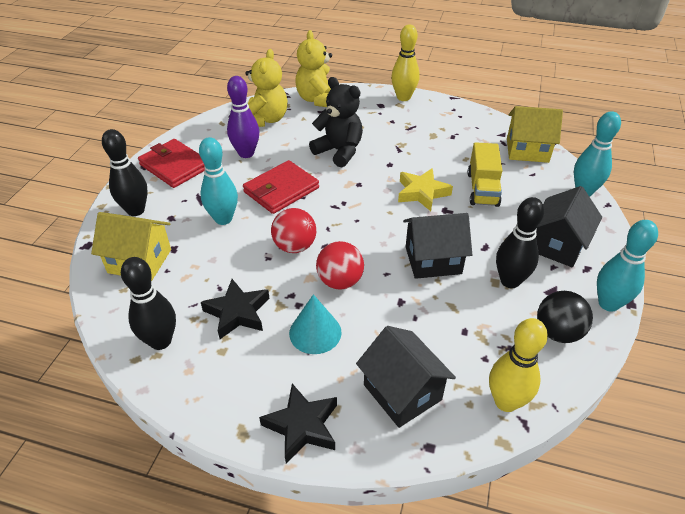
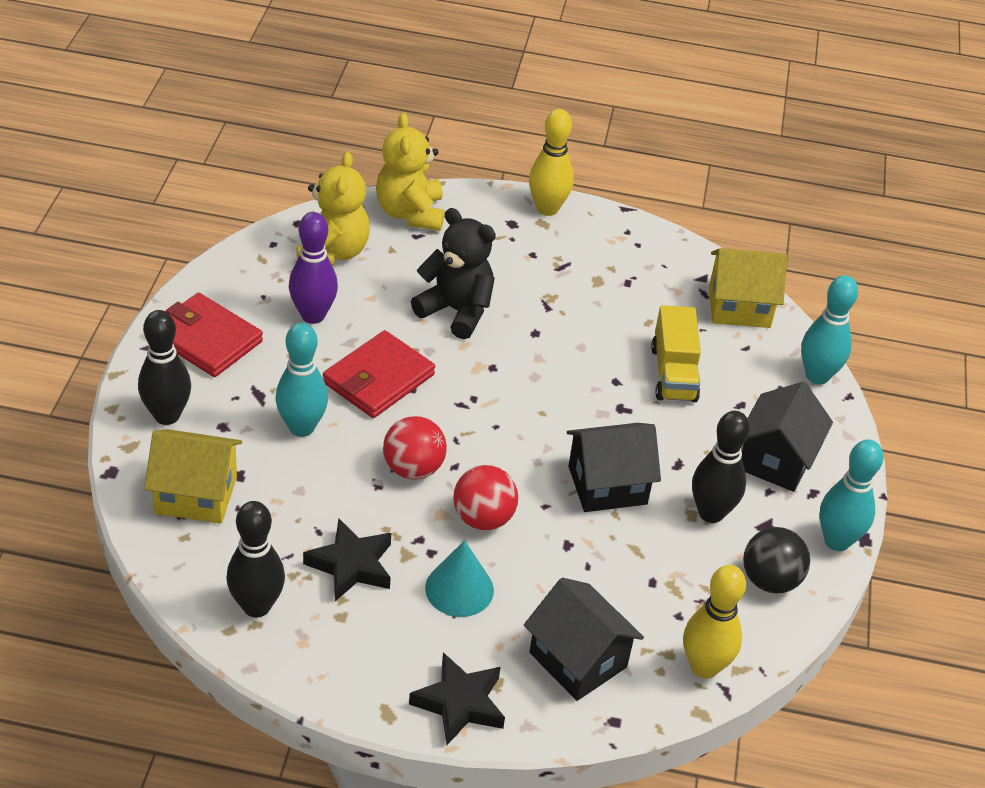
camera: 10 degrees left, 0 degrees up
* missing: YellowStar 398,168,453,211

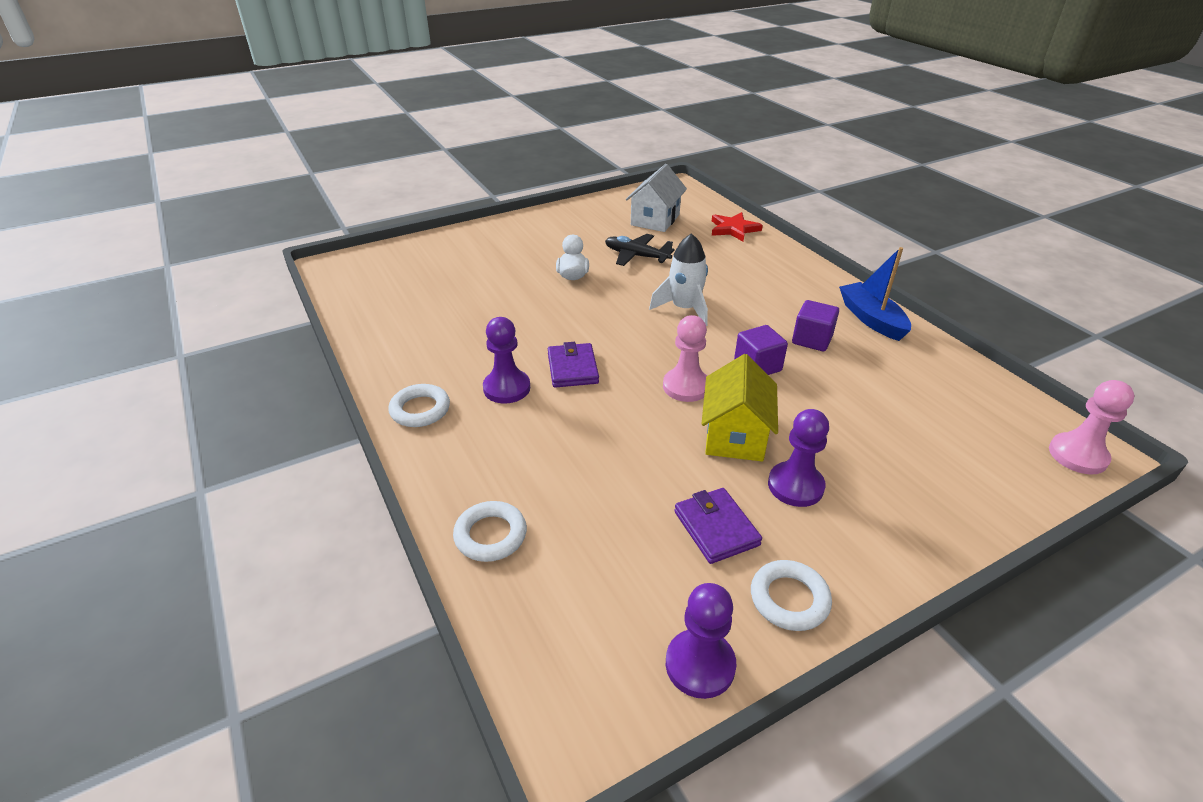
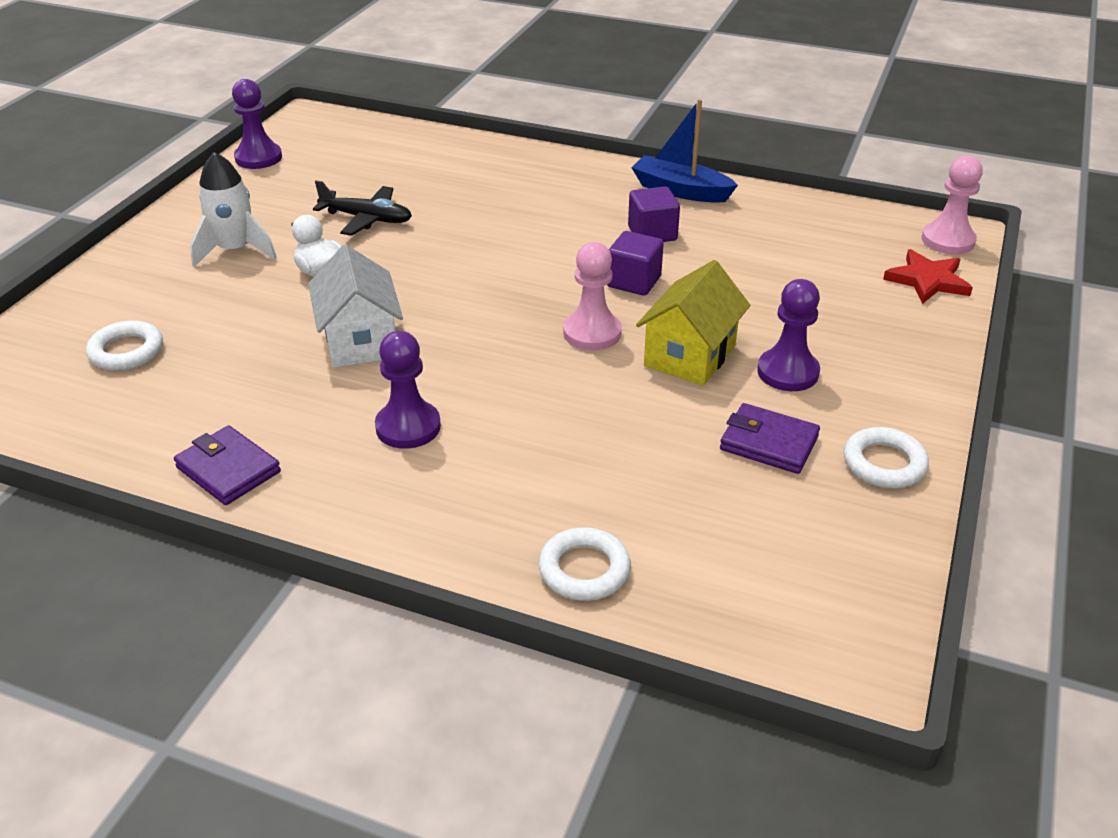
camera: 40 degrees left, 0 degrees up
* relocated: WhiteHouse 626,164,687,232 to 308,245,403,368
* relocated: RedStar 712,212,763,242 to 883,249,973,304
* relocated: WhiteRocket 649,233,708,326 to 190,152,277,267
* spun: JetBlackPlane 605,234,675,266 = 313,180,412,236 150 degrees counterclockwise
* relocated: VioletCardWallet 548,342,599,388 to 174,425,281,505
* spun: YellowHouse 701,354,778,462 = 636,260,750,386 60 degrees clockwise
* relocated: WhiteTorus 388,384,450,427 to 86,321,163,371
* relocated: VioletPawn 666,583,737,699 to 232,79,282,169

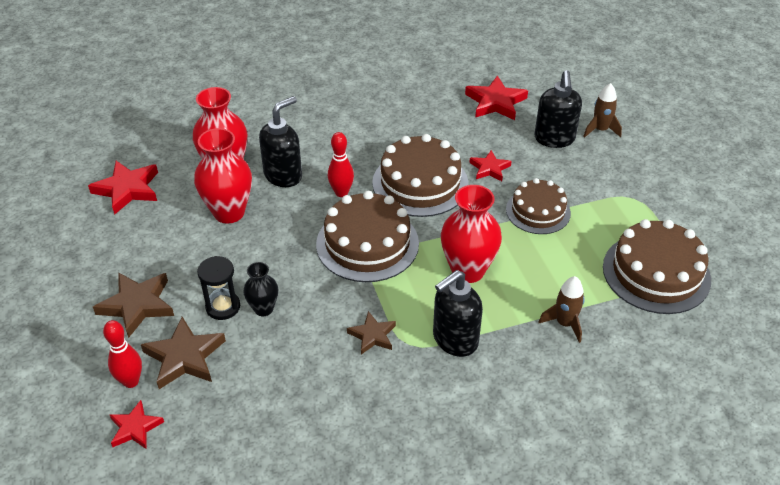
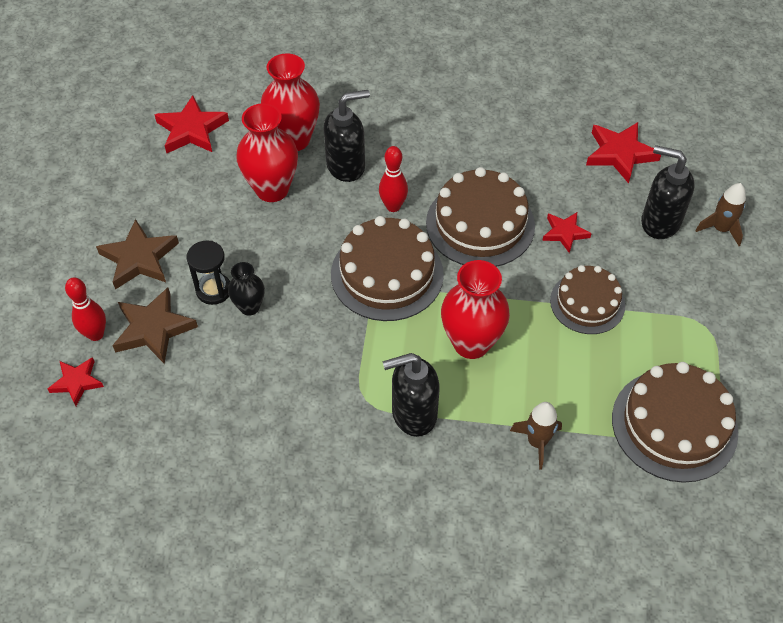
camera: 25 degrees right, 10 degrees up
* spun: JetBlackSoapDispenser 534,70,582,148 = 641,145,695,239 90 degrees clockwise
* missing: RussetStar 347,311,396,354

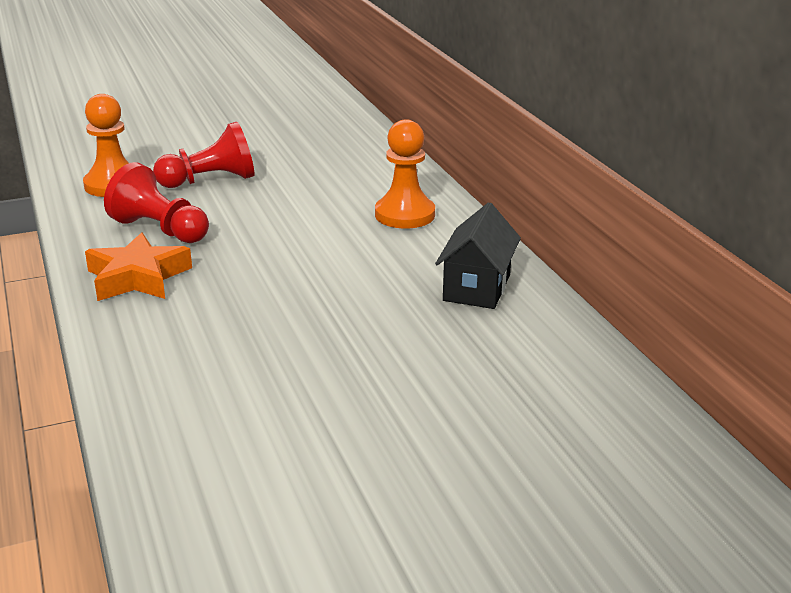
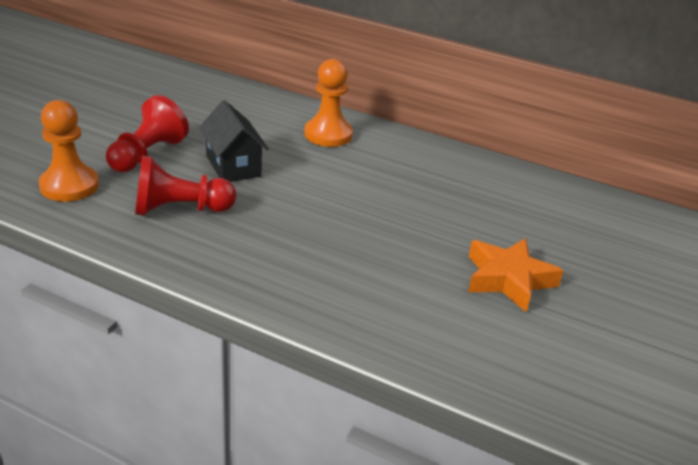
camera: 45 degrees left, 5 degrees up
* relocated: JetBlackHouse 435,202,521,309 to 199,100,269,182
* relocated: OrangeStar 85,232,192,301 to 468,238,563,312

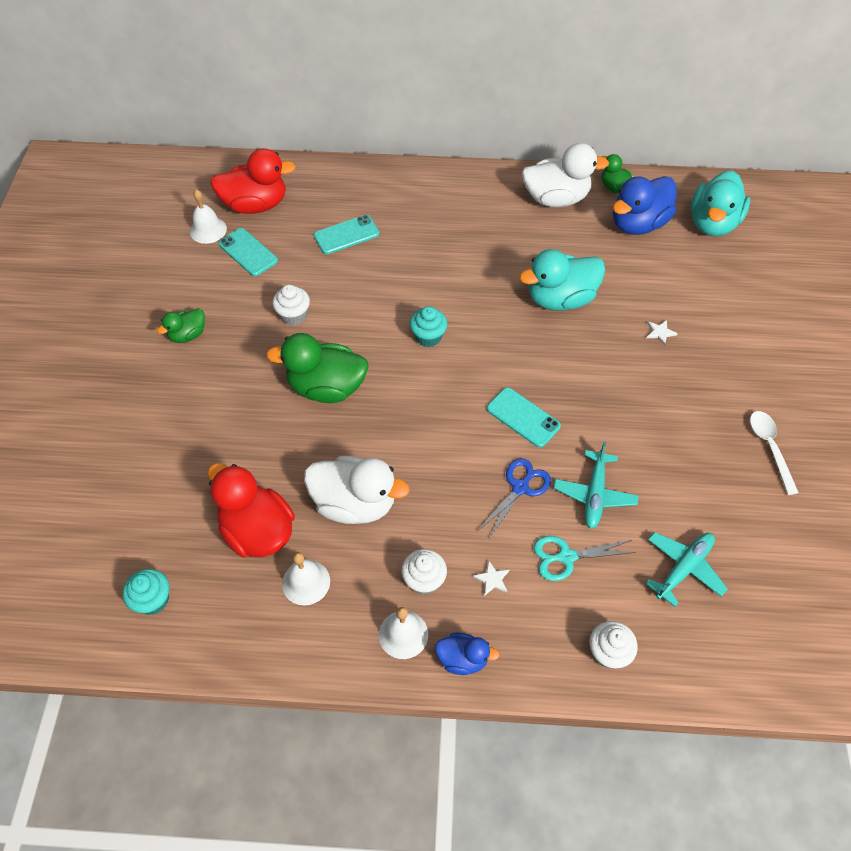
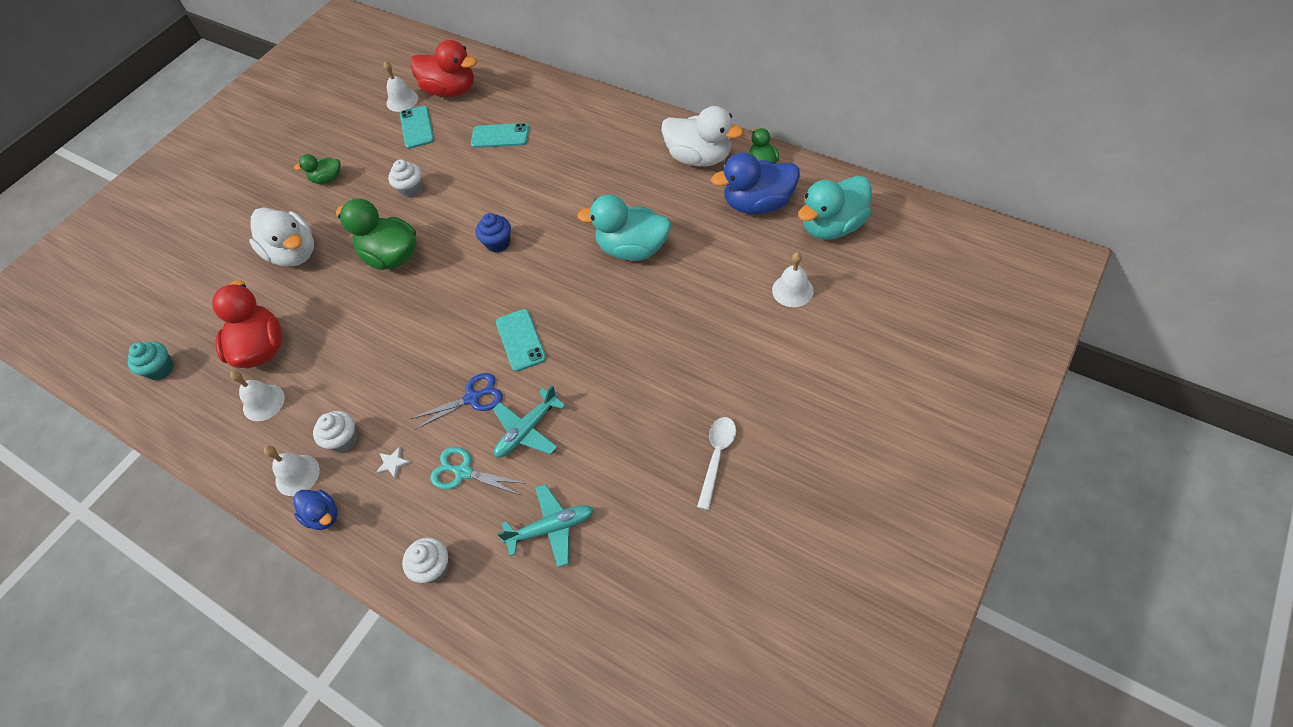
camera: 35 degrees right, 0 degrees up
* colour: AquaMuffin 410,306,447,347 to RoyalBlueMuffin 476,213,511,253
* missing: WhiteStar 647,320,678,346
* relocated: WhiteRubberDuck 304,456,410,524 to 249,207,314,267
* appeared: WhiteHandBell 772,252,814,307

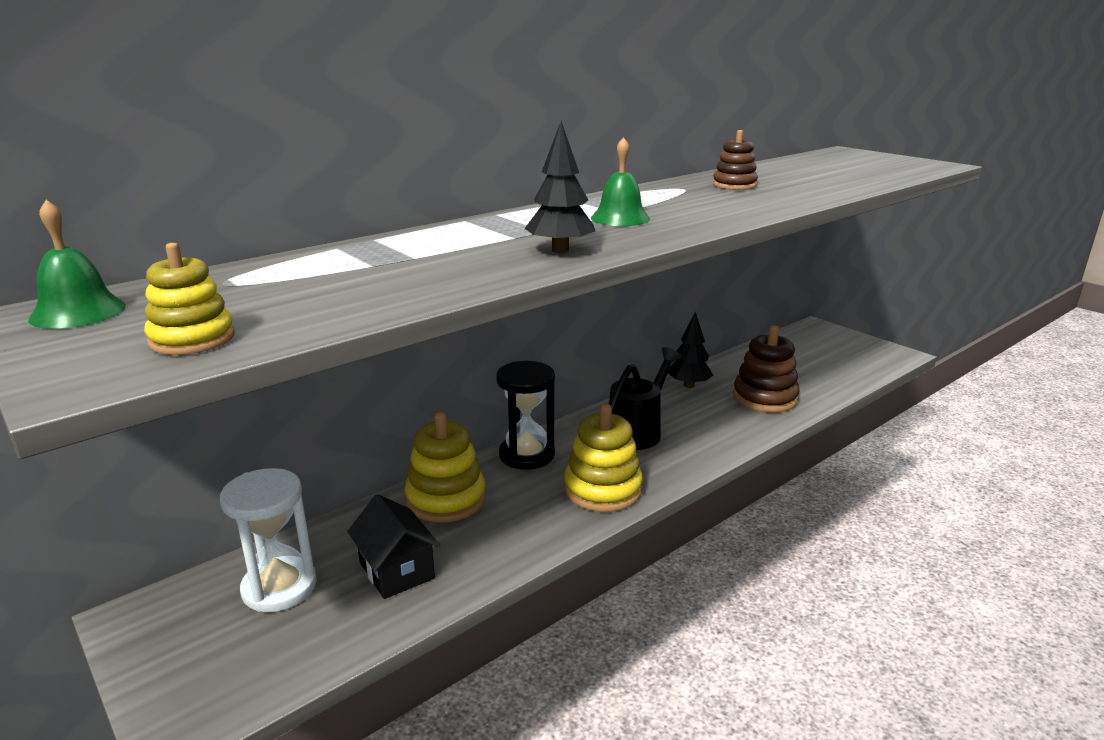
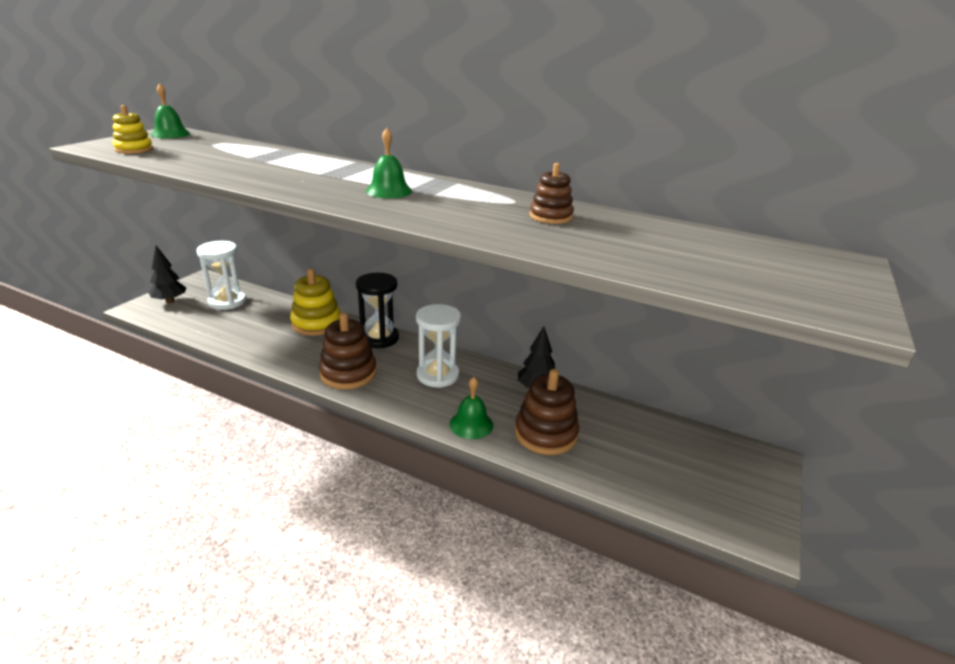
camera: 65 degrees right, 5 degrees up
* relocated: JetBlackToyTree 524,121,595,253 to 149,246,186,303
* exchanged: JetBlackSprinklingCan 609,347,682,450 to WhiteSandTimer 416,304,461,388
* colour: YellowRingStacker 564,404,643,512 to RussetRingStacker 319,313,376,390
* missing: JetBlackHouse 347,494,440,599
* appeared: GreenHandBell 450,377,493,439

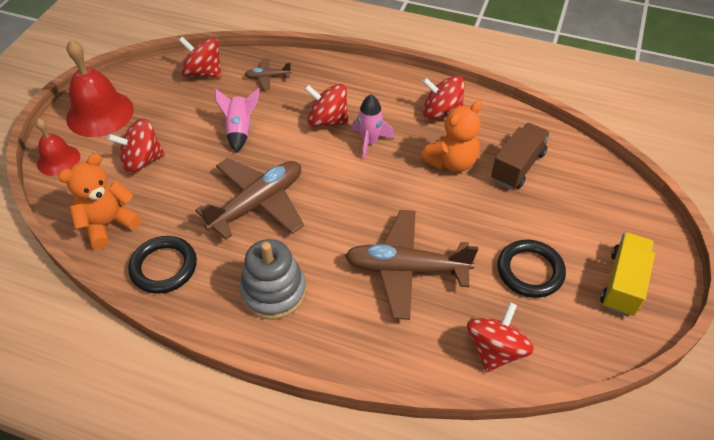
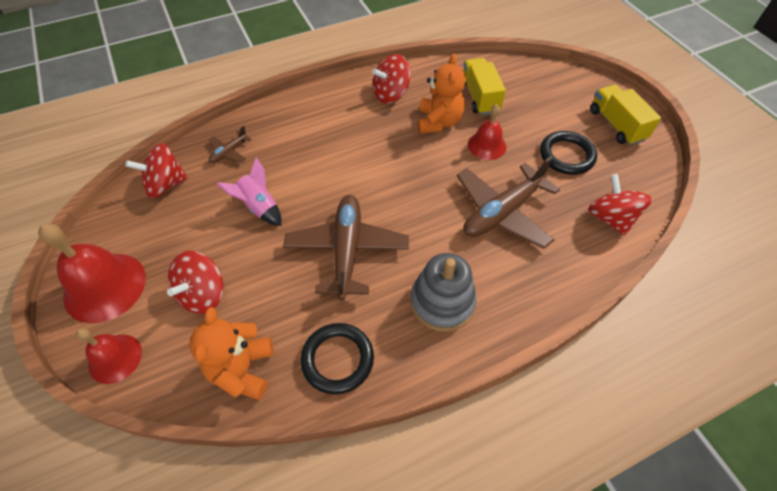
camera: 45 degrees left, 5 degrees up
* missing: RedWhirligig 305,84,349,127
* missing: RosyRocket 352,94,395,160
* colour: RussetTruck 491,123,550,189 to YellowTruck 463,58,506,115
* appeared: RedHandBell 468,104,506,160

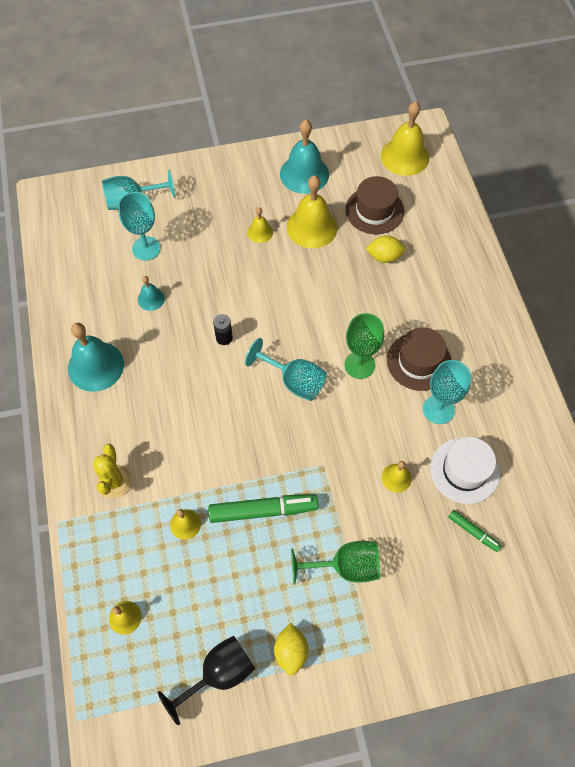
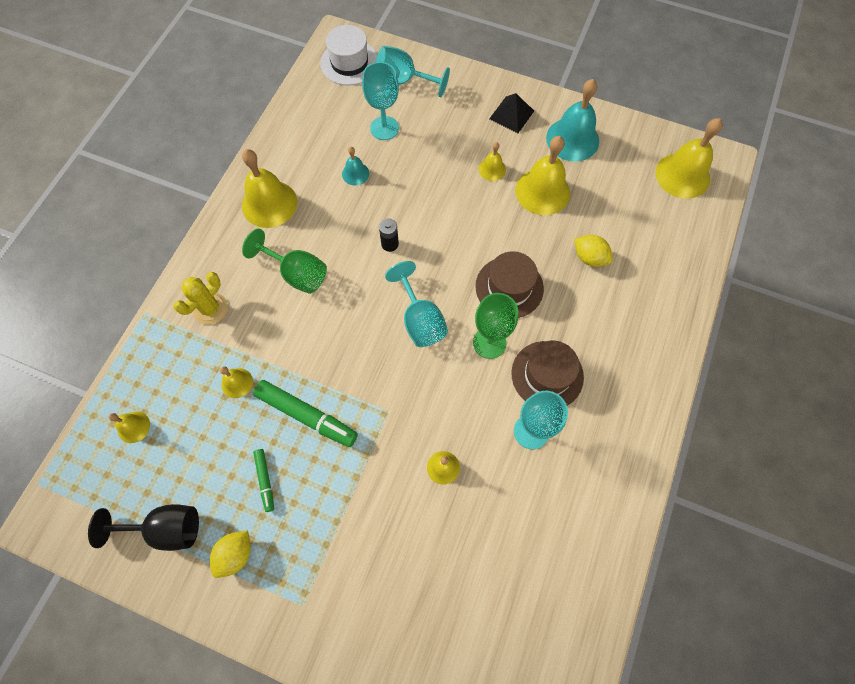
camera: 35 degrees right, 5 degrees up
* relocated: RussetTopHat 345,176,404,234 to 475,251,544,318
* colour: AquaHandBell 68,323,124,392 to YellowHandBell 242,149,297,228
* relocated: WhiteTopHat 430,437,500,504 to 320,25,377,86
* relocated: GreenFeltPen 448,510,502,552 to 253,449,274,512
* relocated: GreenChalice 291,541,380,585 to 242,229,327,294
* appeared: JetBlackPyramid 489,93,534,133

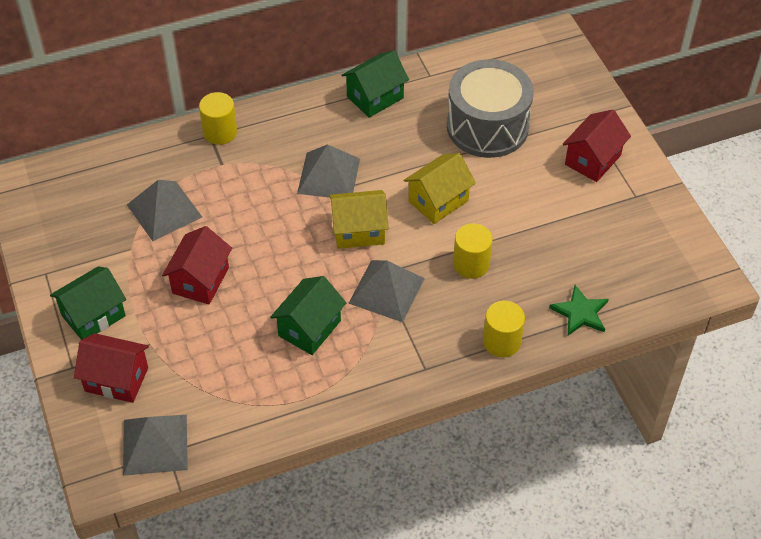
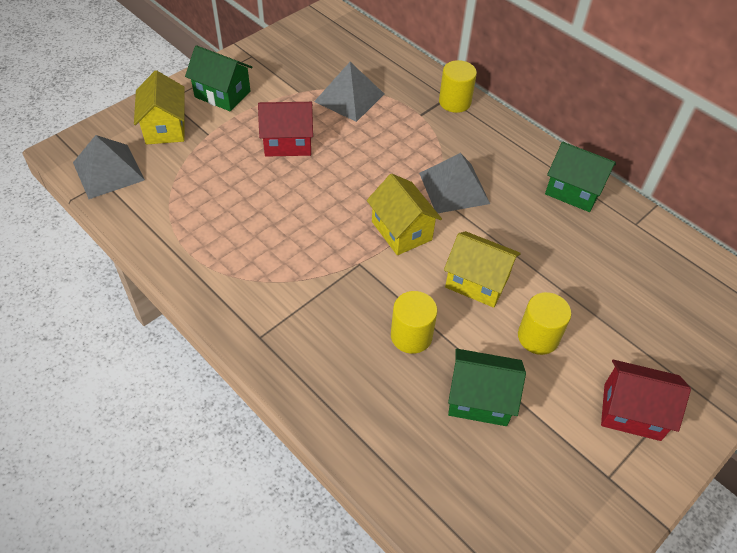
camera: 65 degrees right, 0 degrees up
* missing: AshGreyDrum 447,59,534,158
* missing: AshGreyPyramid 348,260,425,322
* relocated: GreenHouse 270,276,346,355 to 448,349,526,426
* missing: GreenStar 549,285,609,335
* relocated: YellowSolidCylinder 483,301,525,357 to 518,292,571,355
* colour: RedHouse 74,333,149,403 to YellowHouse 134,70,185,145

